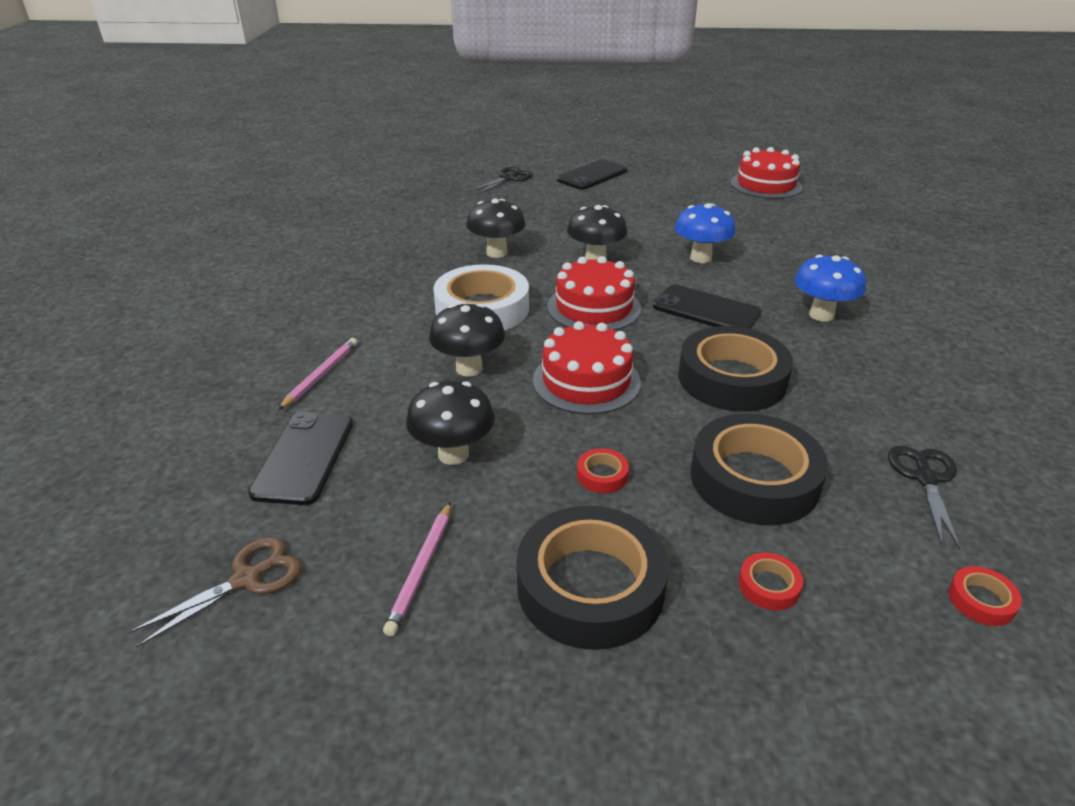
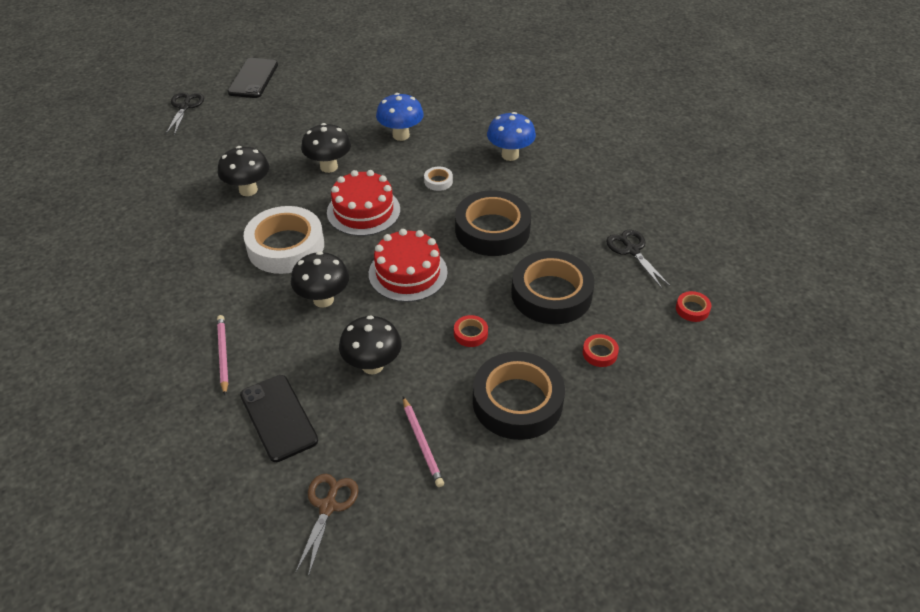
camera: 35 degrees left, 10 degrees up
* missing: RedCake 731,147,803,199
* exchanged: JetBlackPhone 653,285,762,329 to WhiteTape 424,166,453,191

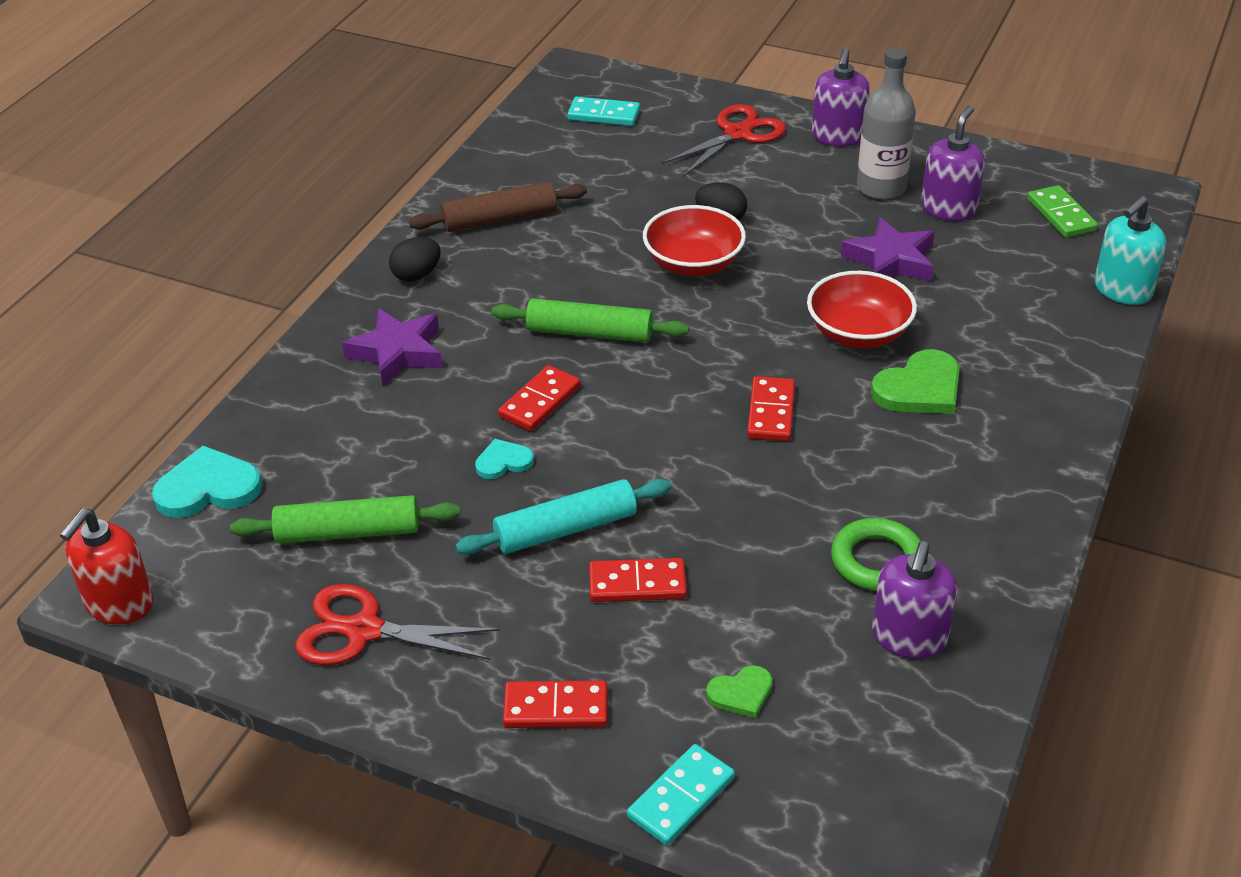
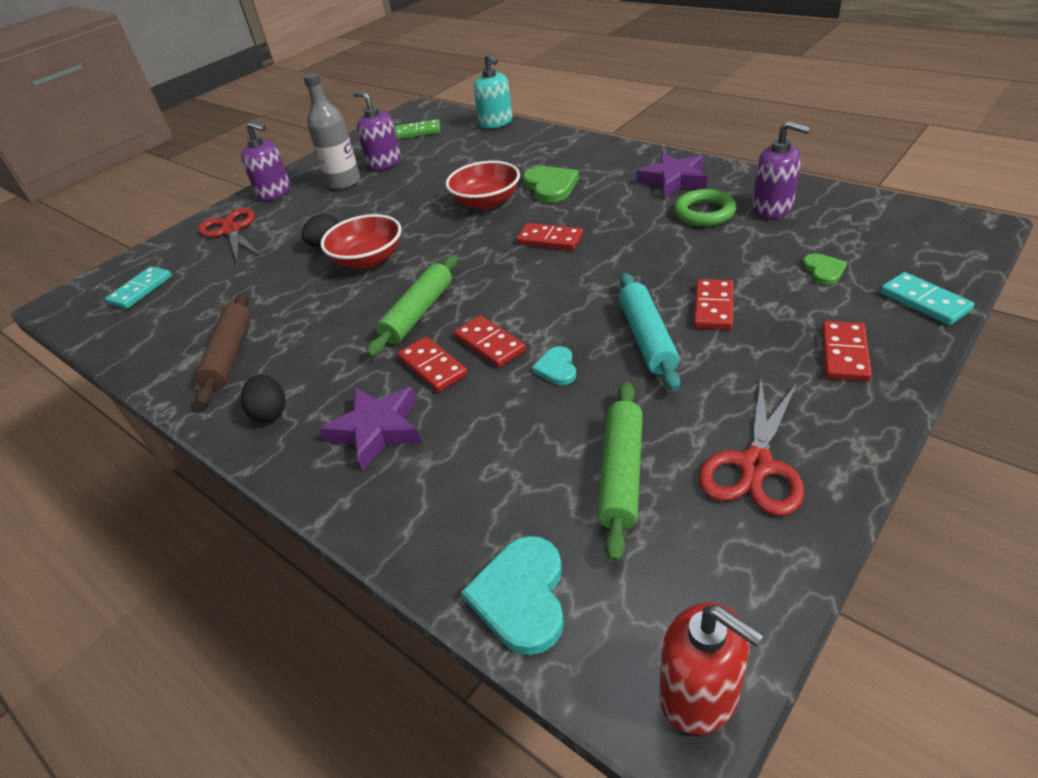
camera: 70 degrees left, 0 degrees up
* relocated: VioletStar 841,217,934,281 to 637,152,708,198
* appeared: RedDominoTile 397,337,468,392

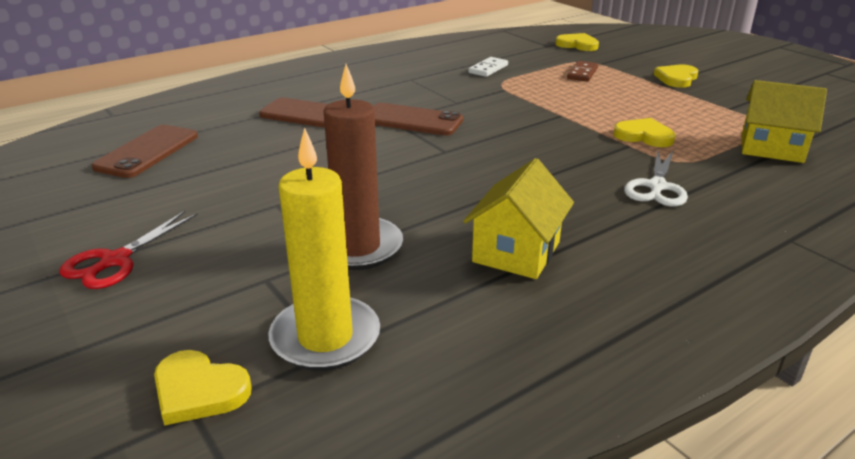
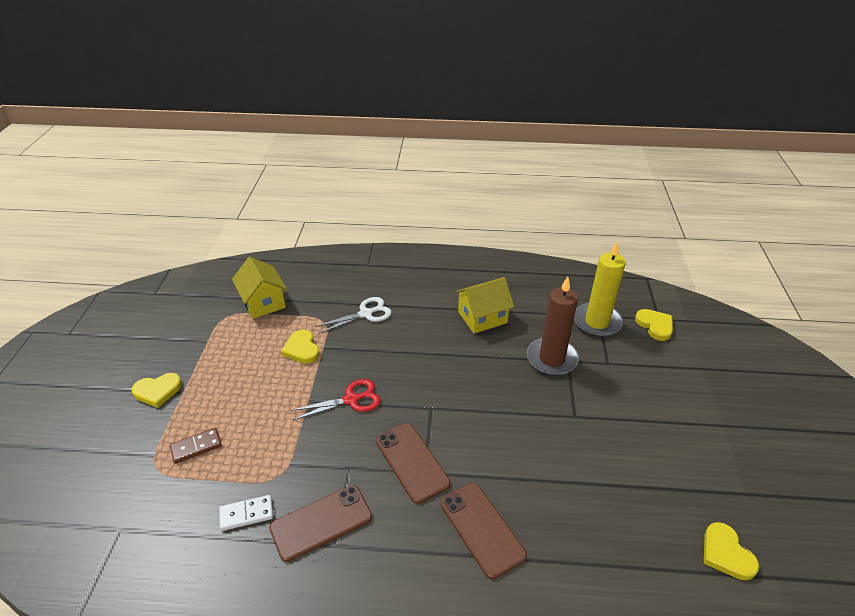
camera: 140 degrees left, 10 degrees up
* relocated: YellowHeart 555,33,599,51 to 704,522,759,580
* relocated: RussetPhone 91,125,198,178 to 269,485,372,562
* relocated: RedPairOfScissors 59,211,198,289 to 290,379,381,420

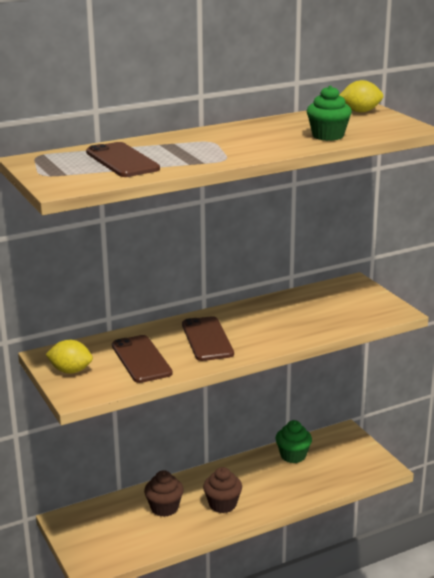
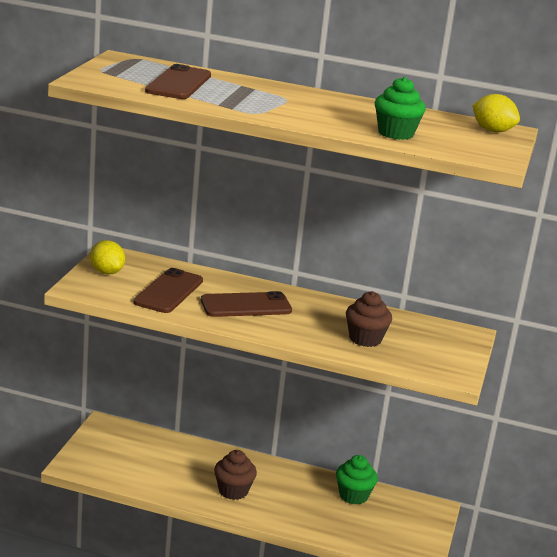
camera: 40 degrees right, 0 degrees up
* spun: RussetPhone 182,316,234,361 = 201,291,292,317 45 degrees clockwise
* relocated: RussetMuffin 144,470,184,517 to 346,291,392,347

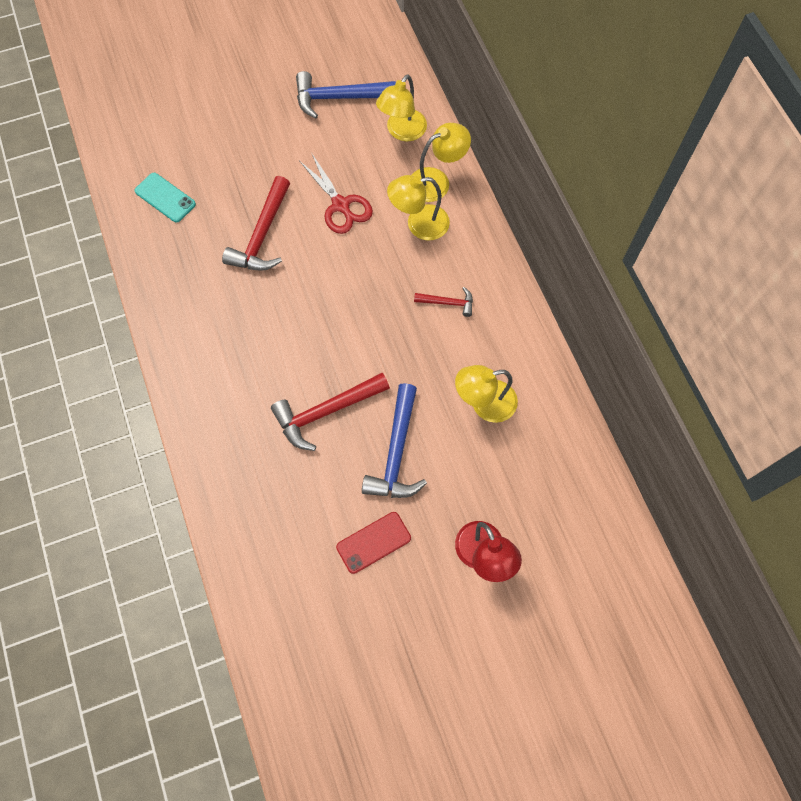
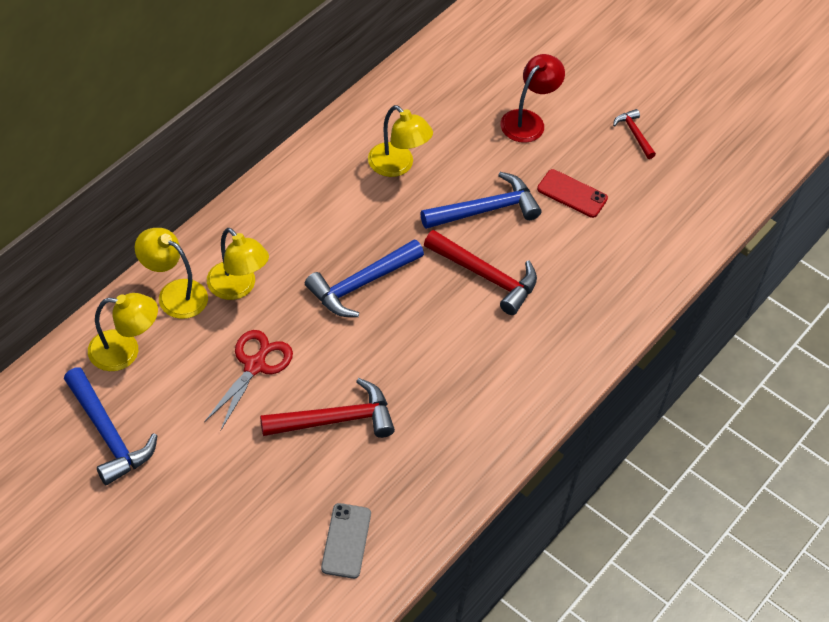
camera: 125 degrees left, 15 degrees down
* colour: AquaPhone 134,173,196,223 to AshGreyPhone 321,503,371,579
* relocated: RedClawHammer 414,287,473,317 to 613,109,656,159
* appeared: RoyalBlueClawHammer 305,239,424,317

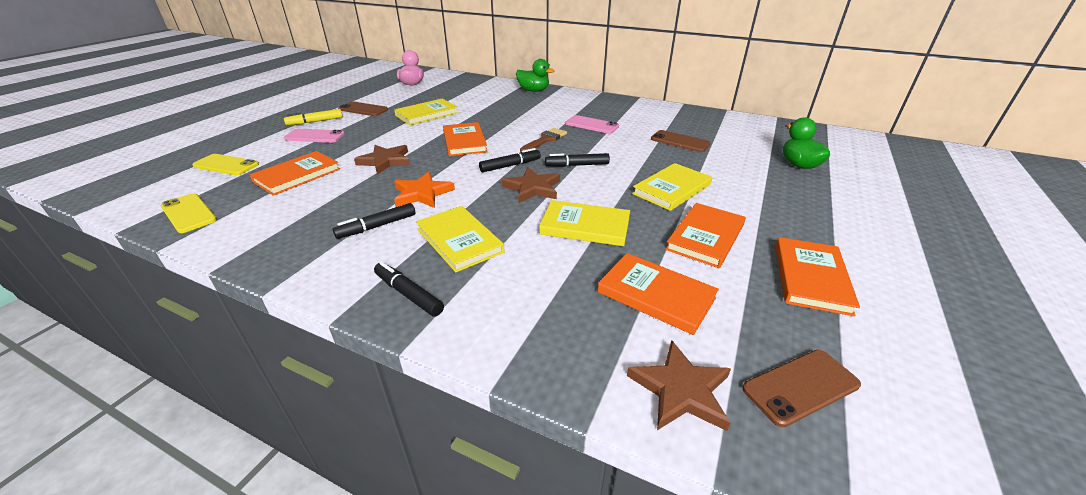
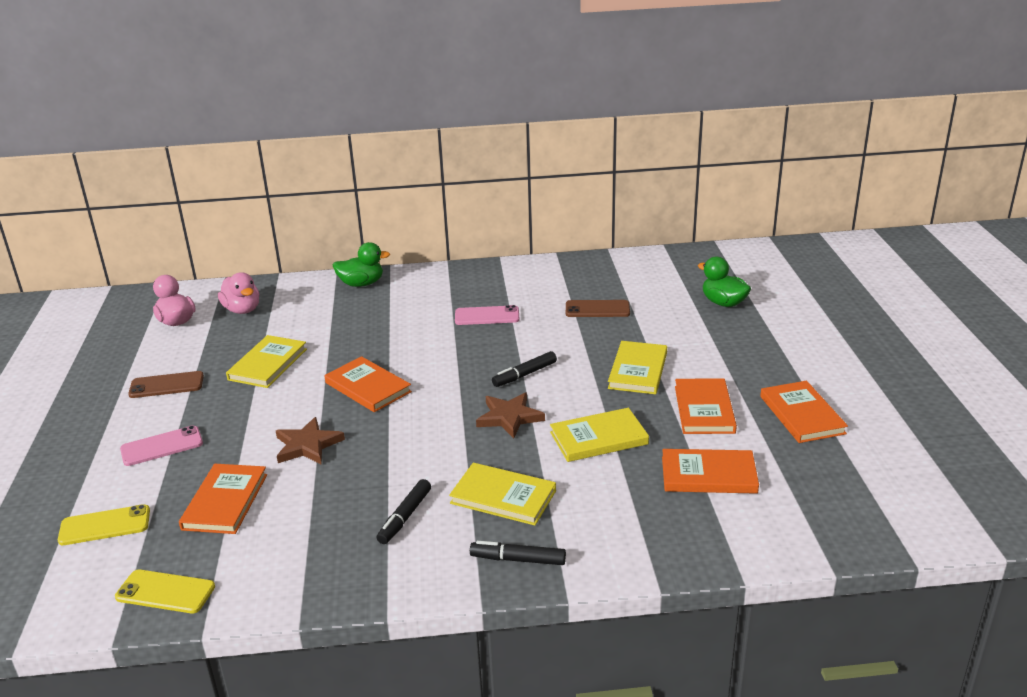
camera: 30 degrees left, 5 degrees down
* missing: YellowFeltPen 284,109,343,125
* missing: RussetPaintBrush 520,128,567,152
* missing: JetBlackFeltPen 479,148,541,172
* missing: OrangeStar 394,172,455,208
* missing: RussetStar 627,340,731,431
* missing: RussetPhone 742,350,861,427
* appeared: RosyRubberDuck 218,272,259,314

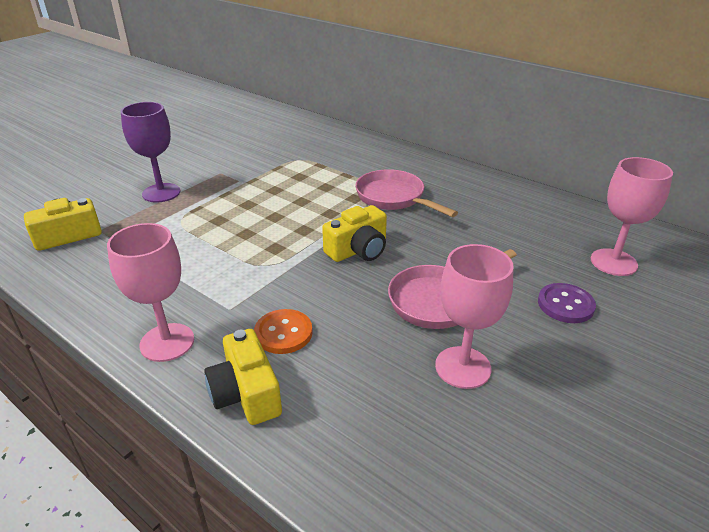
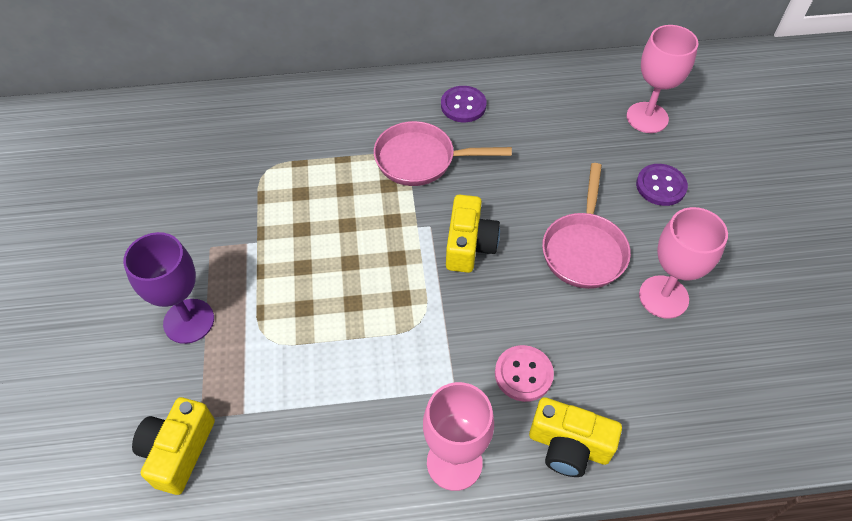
camera: 45 degrees left, 20 degrees up
* colour: OrangeShirtButton 254,309,313,354 to RosyShirtButton 495,345,554,402
* appeared: VioletShirtButton 441,86,487,122

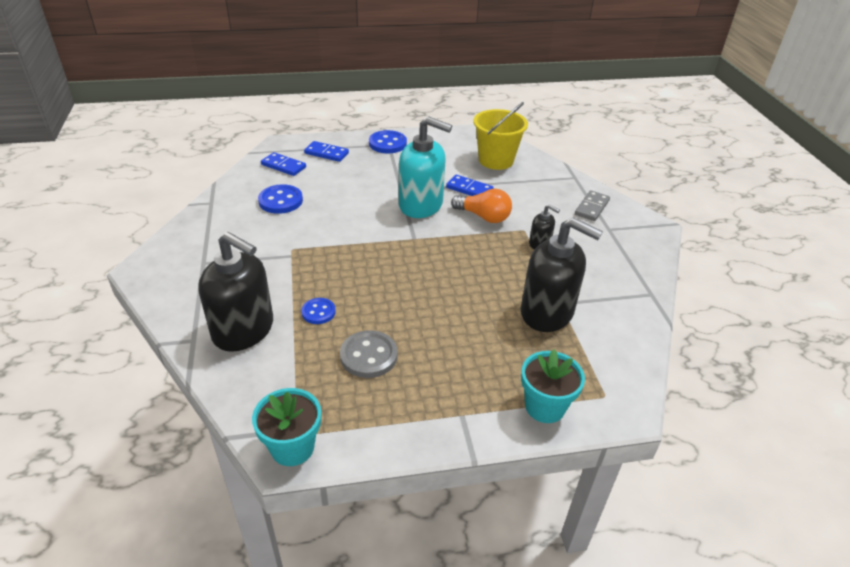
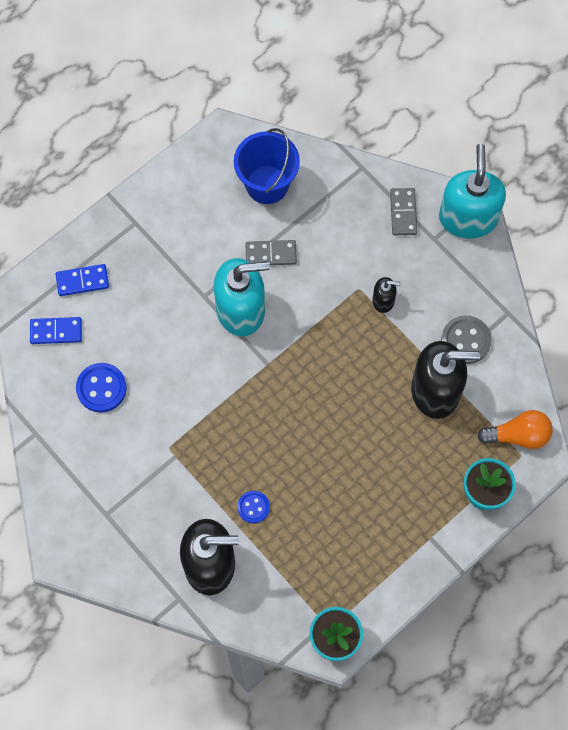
camera: 30 degrees left, 30 degrees up
* colour: YellowBucket 474,102,528,170 to RoyalBlueBucket 234,128,300,204
* missing: RoyalBlueShirtButton 369,130,407,153
* colour: RoyalBlueDominoTile 446,175,494,196 to AshGreyDominoTile 246,240,297,265
* relocated: OrangeLightBulb 451,189,512,223 to 477,410,553,449
* relocated: AshGreyShirtButton 340,330,397,378 to 441,315,491,364
* appeared: AquaSoapDispenser 439,144,506,239

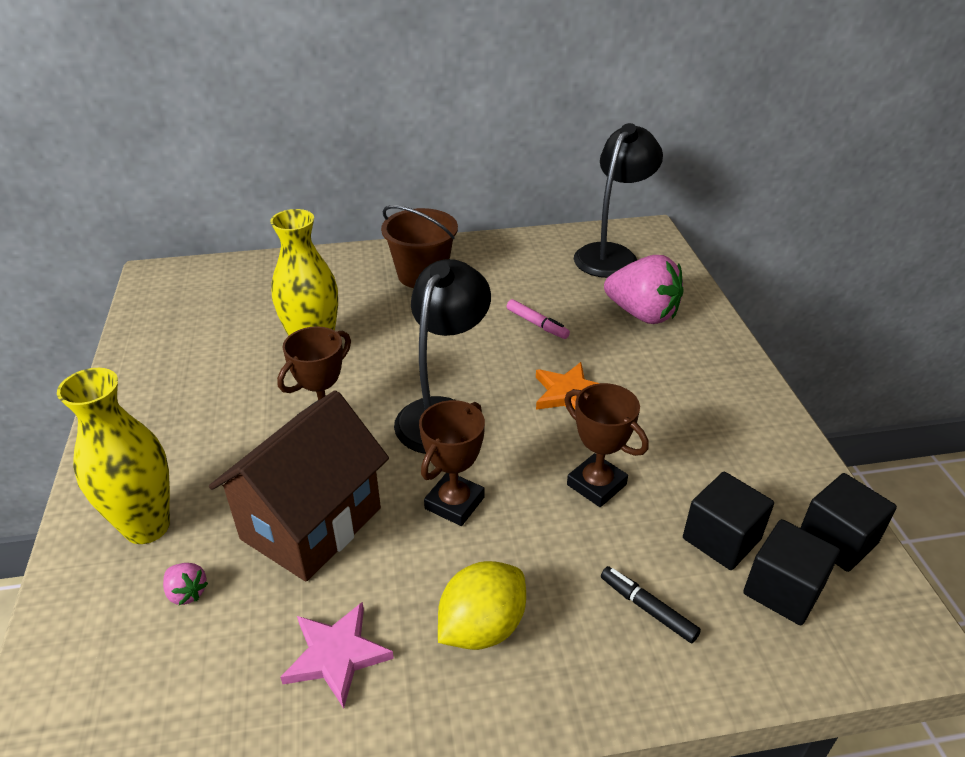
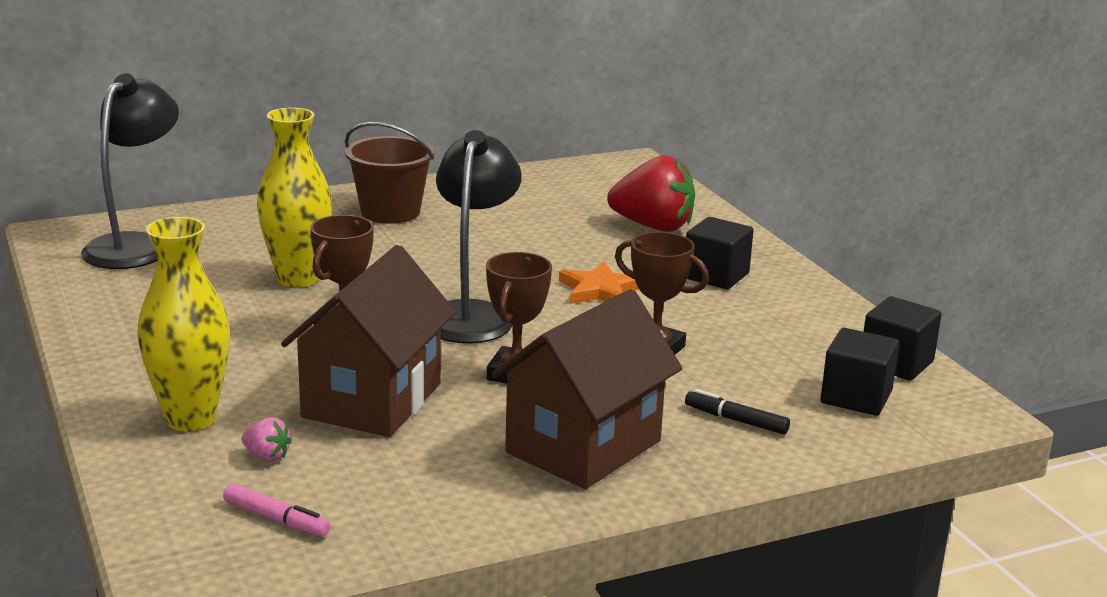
camera: 15 degrees left, 15 degrees down
* relocated: JetBlackDeskLamp 574,123,663,278 to 81,74,179,269
* colour: RosyStrawberry 604,255,683,324 to RedStrawberry 607,155,695,232
* relocated: RosyFeltPen 506,299,570,339 to 223,484,331,537
* relocated: JetBlackCube 683,472,774,570 to 686,217,754,289
* exchanged: YellowCitrusFruit 438,561,526,650 to RussetHouse 491,289,682,489
* missing: RosyStar 280,602,394,708

